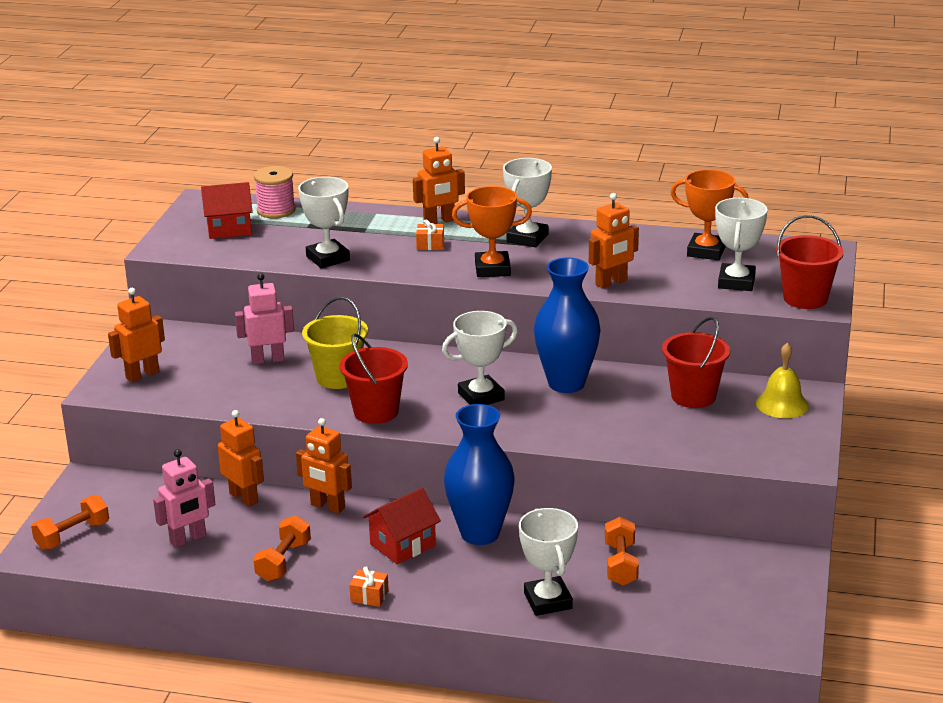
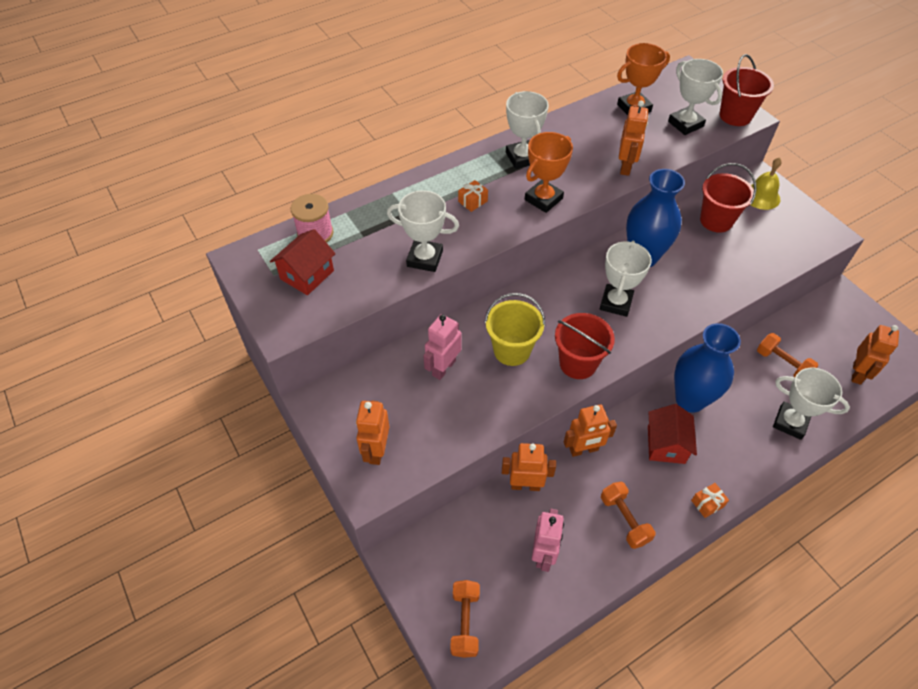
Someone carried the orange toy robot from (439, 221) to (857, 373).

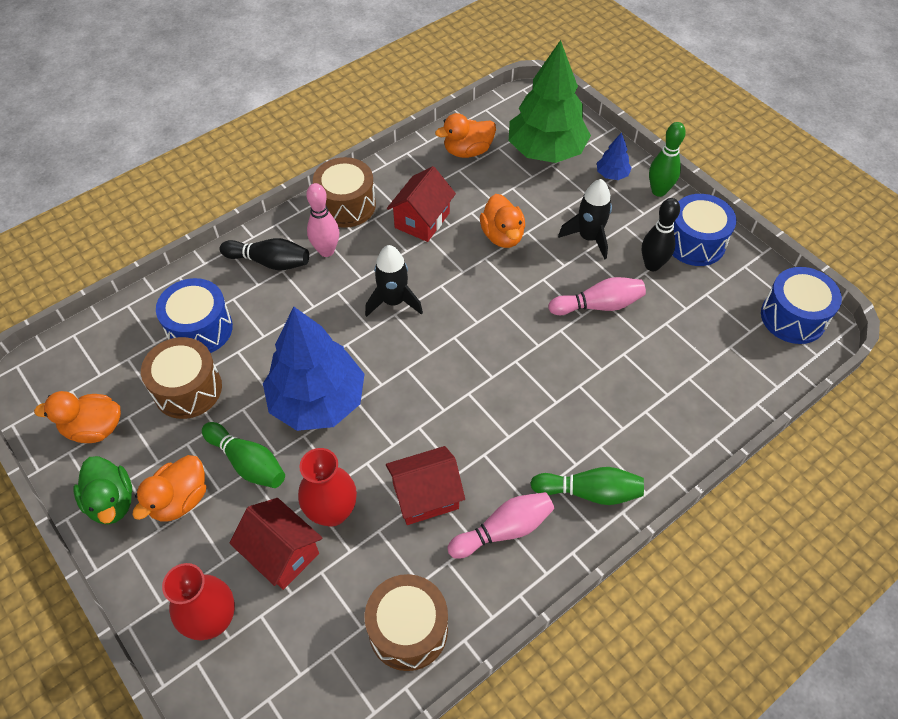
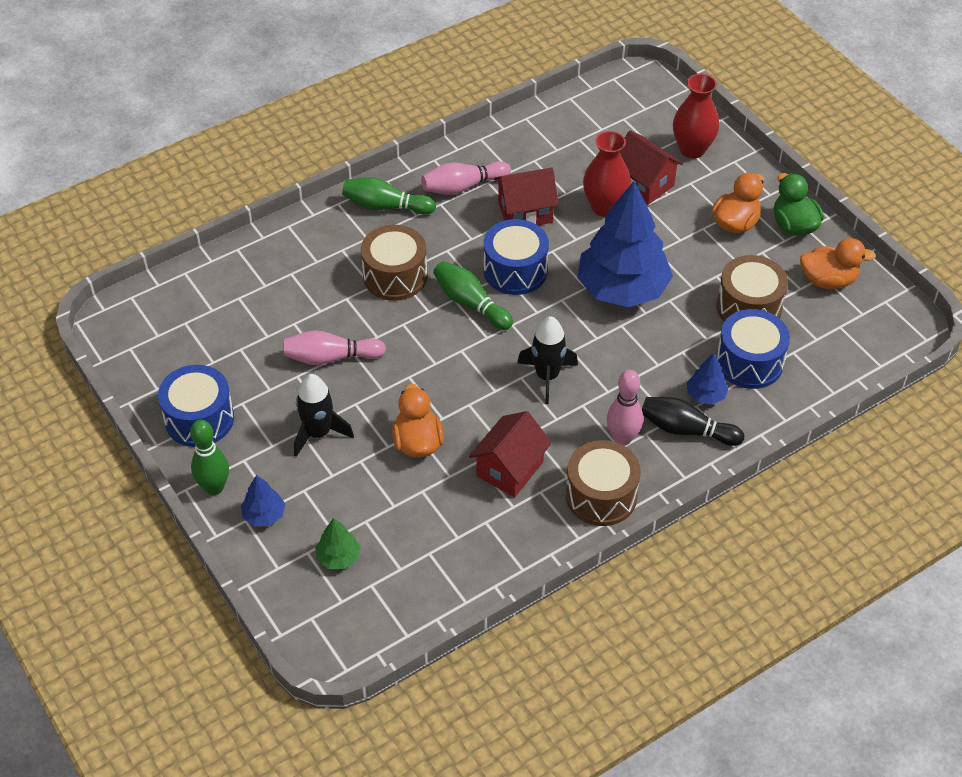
Someone scaled the emerald fir tree at (546, 151) by 0.42. Someone carried the brown toy drum from (408, 630) to (395, 276). Someone carried the emerald bowling pin from (247, 462) to (470, 303). Someone carried the royal blue toy drum from (793, 317) to (515, 270). Someone put down the royal blue fir tree at (706, 395). Someone took away the orange toy duck at (467, 151). Someone took away the black bowling pin at (652, 265).

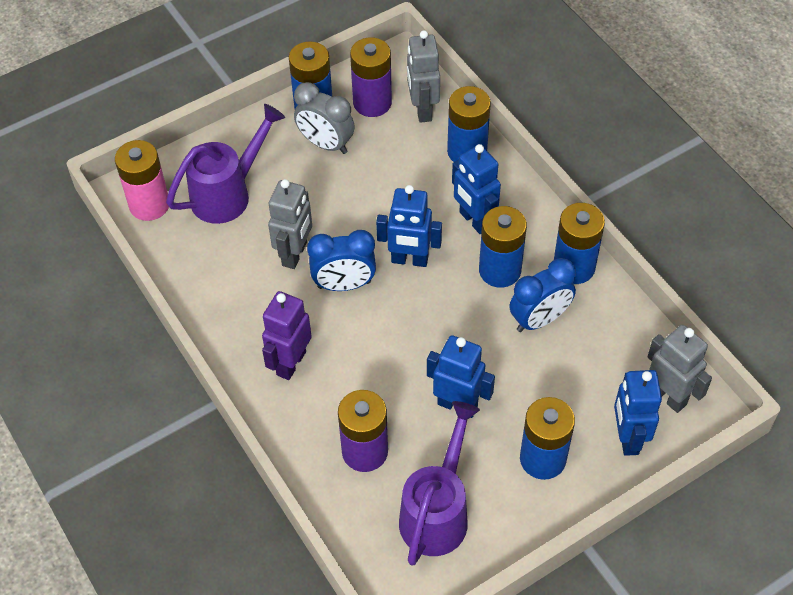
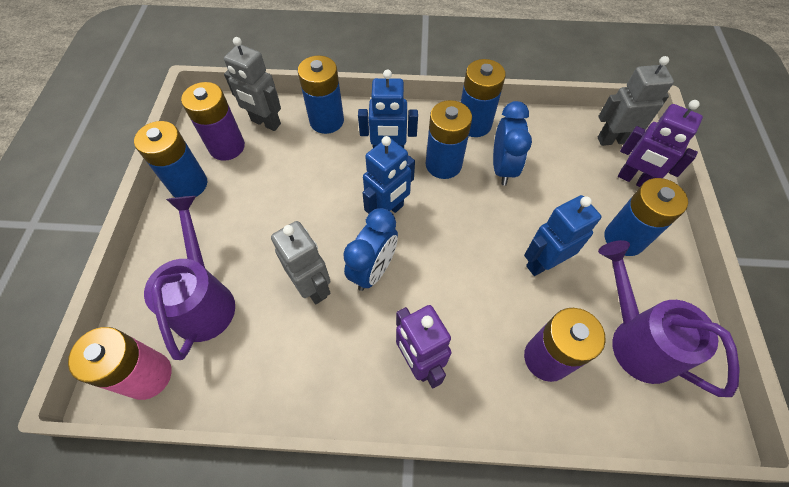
Someone repainted the royal blue toy robot at (627, 438), which became the purple toy robot at (634, 180). Someone took away the grey bedside clock at (326, 144).

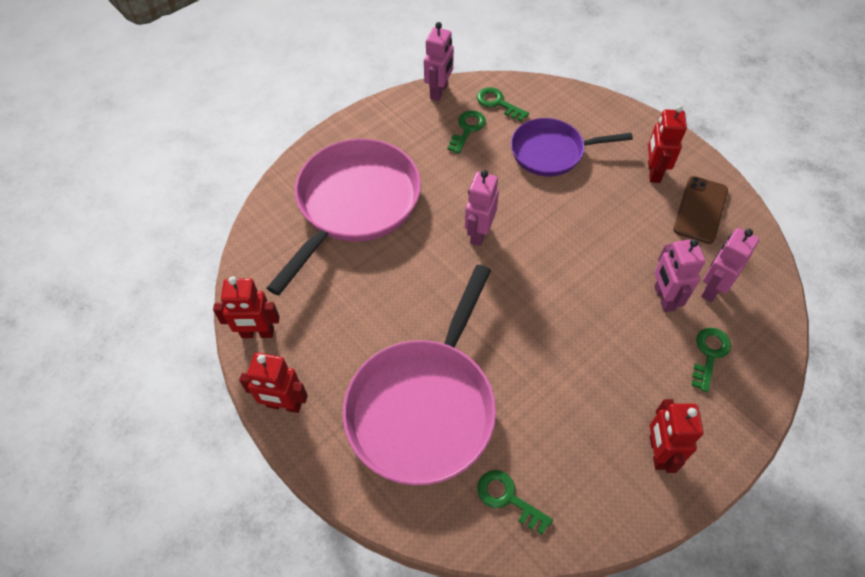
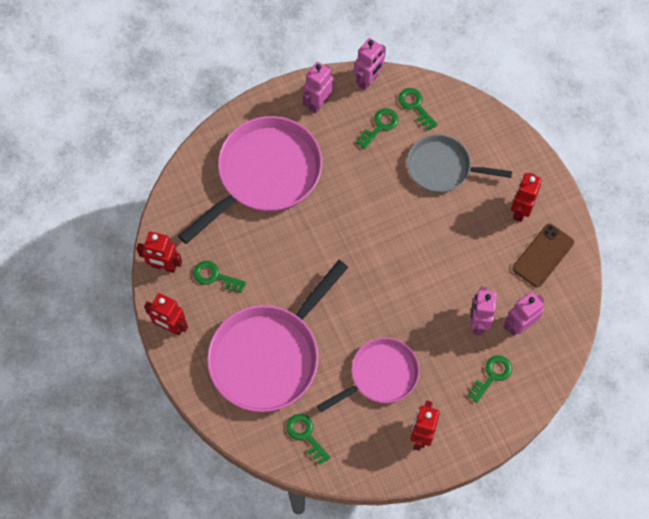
Someone put down the emerald door key at (215, 276). Someone carried the rosy toy robot from (479, 233) to (318, 103). Someone put down the rosy pan at (380, 375). Someone repainted the purple pan at (551, 152), which became the grey pan at (442, 168).

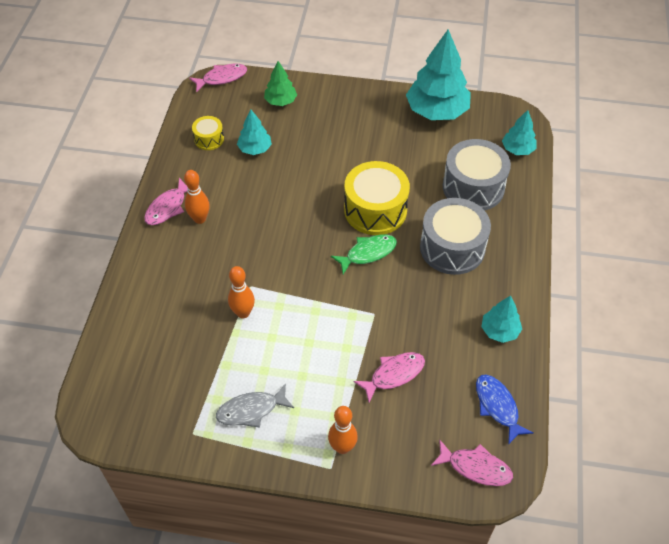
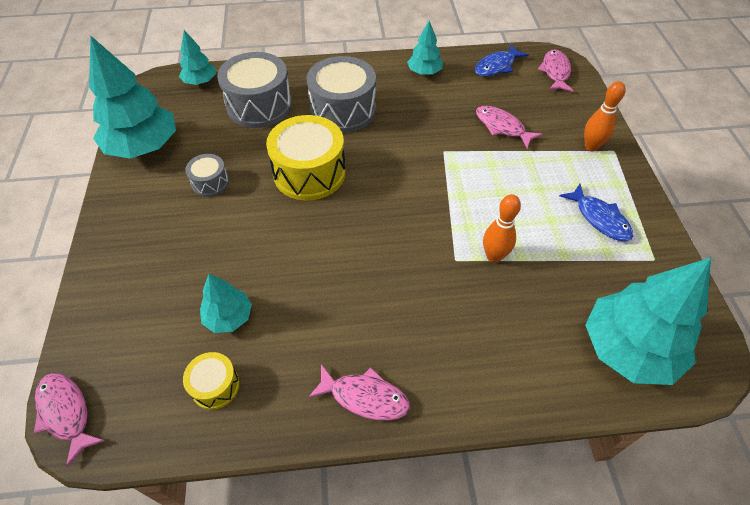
Someone put down the grey toy drum at (210, 182). Someone repainted the grey fish figure at (251, 410), which became the royal blue fish figure at (599, 218). Someone put down the turquoise fir tree at (628, 349). Someone took away the orange bowling pin at (200, 219). Someone took away the emerald fir tree at (281, 101). Someone took away the emerald fish figure at (368, 253).

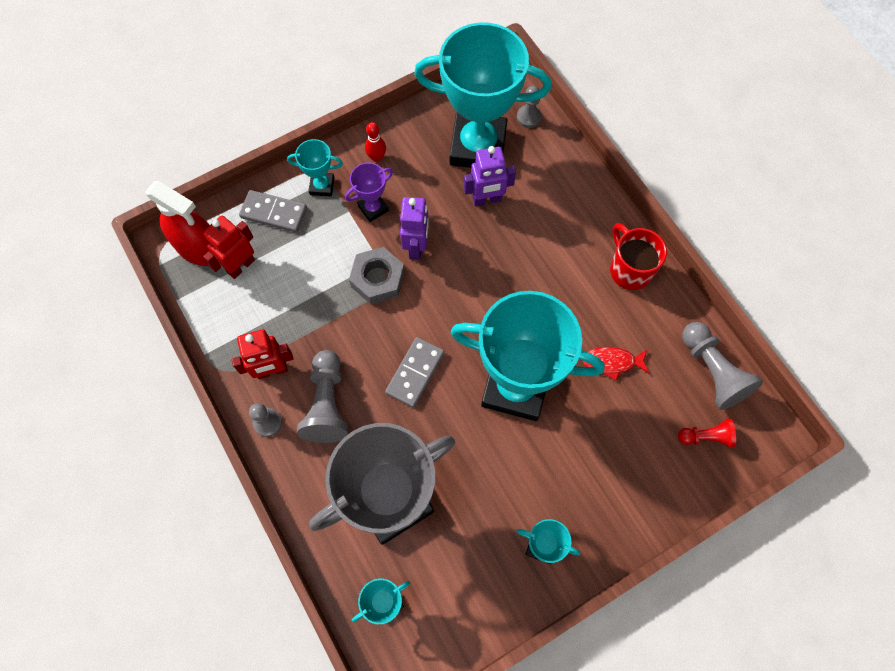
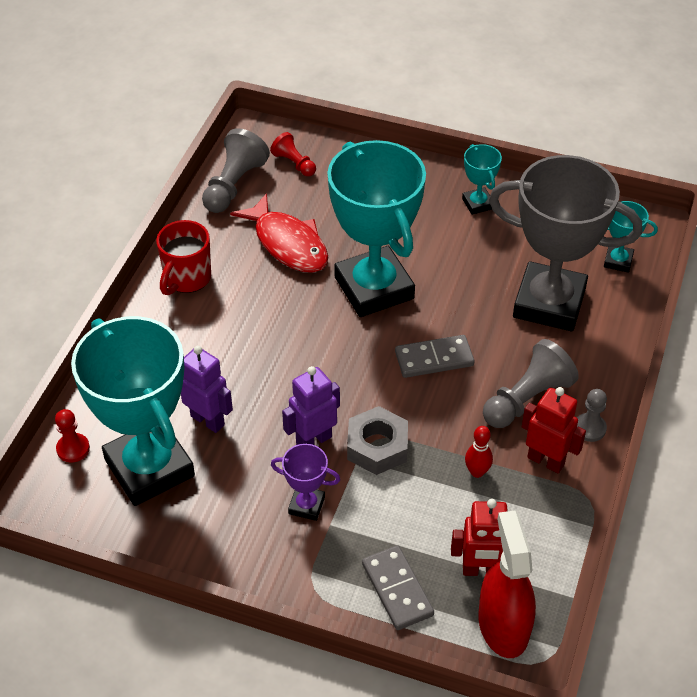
Someone repainted the grey game pawn at (529, 117), which became the scarlet game pawn at (73, 449). Someone scaled the scarlet fish figure at (612, 362) by 1.76. Someone carried the scarlet bowling pin from (377, 157) to (477, 472). Someone took away the turquoise award cup at (322, 186).

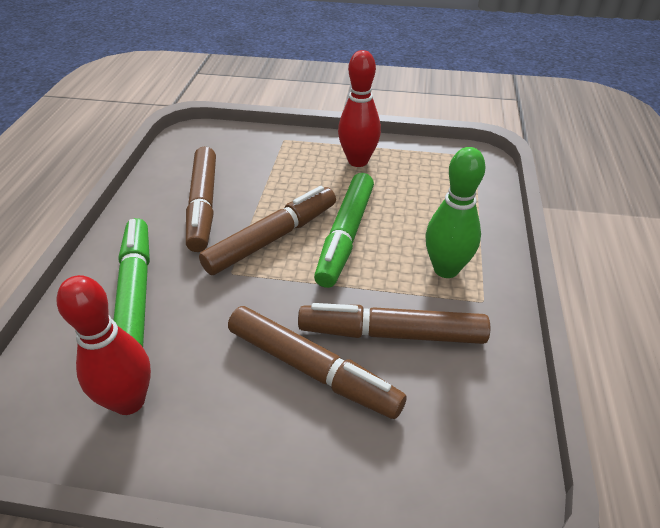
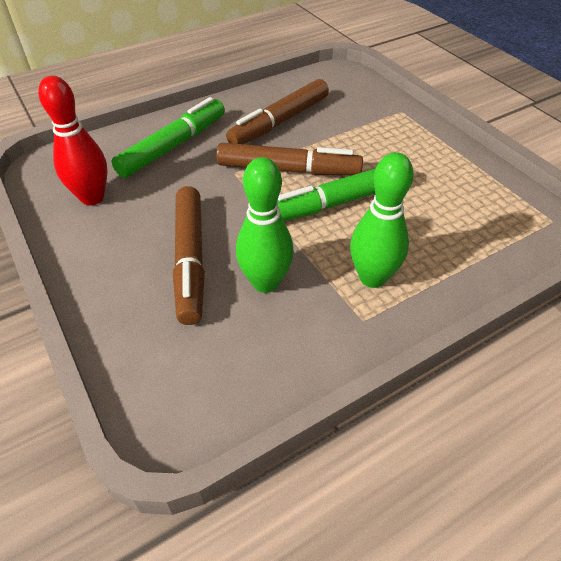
Someone swapped the brown marker pen at (392, 334) for the emerald bowling pin at (265, 282). Someone took away the scarlet bowling pin at (358, 161).

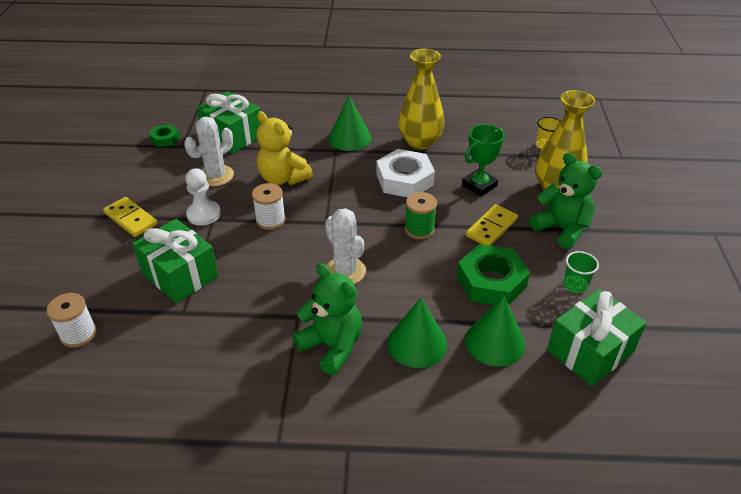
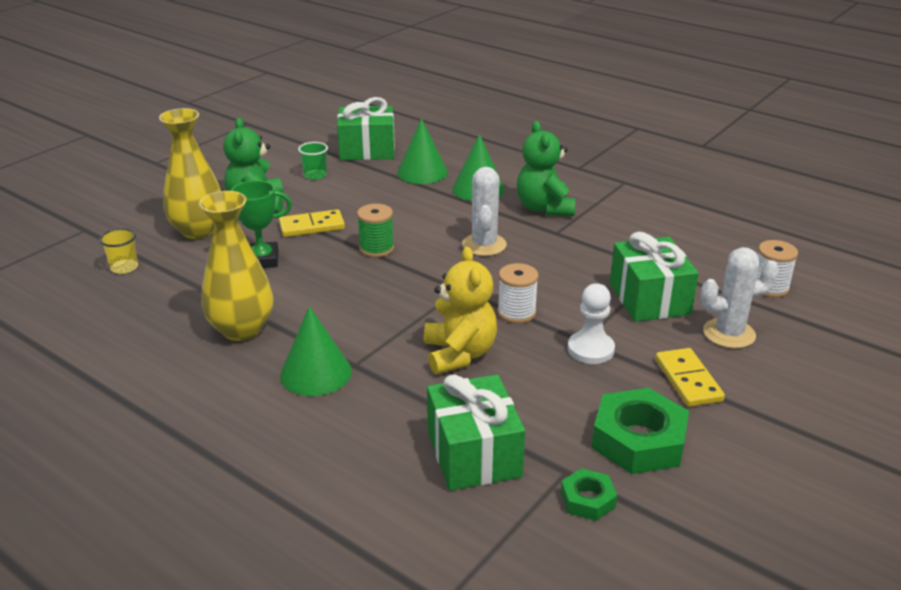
Someone carried the emerald hexagon nut from (491, 281) to (638, 440). Someone carried the white prickly plant from (216, 176) to (729, 334). Someone took away the white hexagon nut at (404, 180).

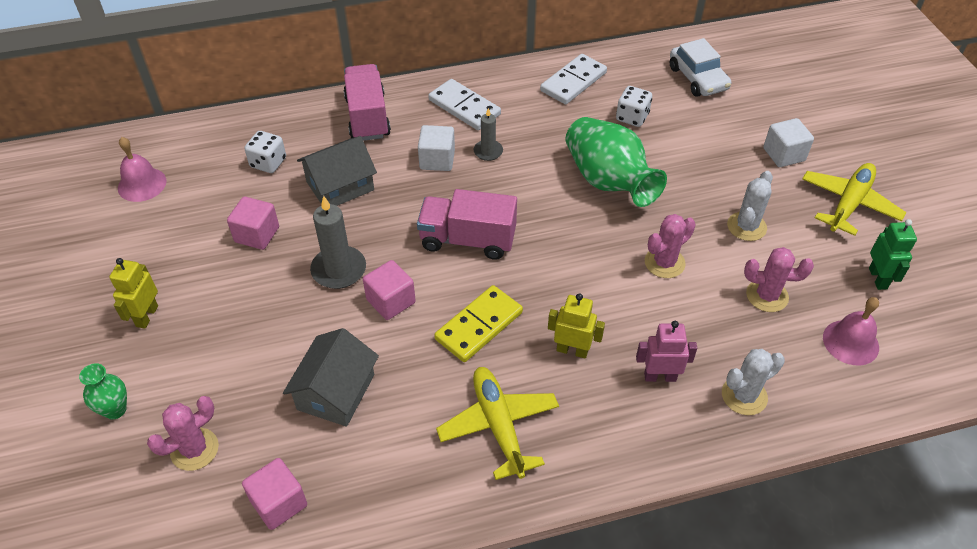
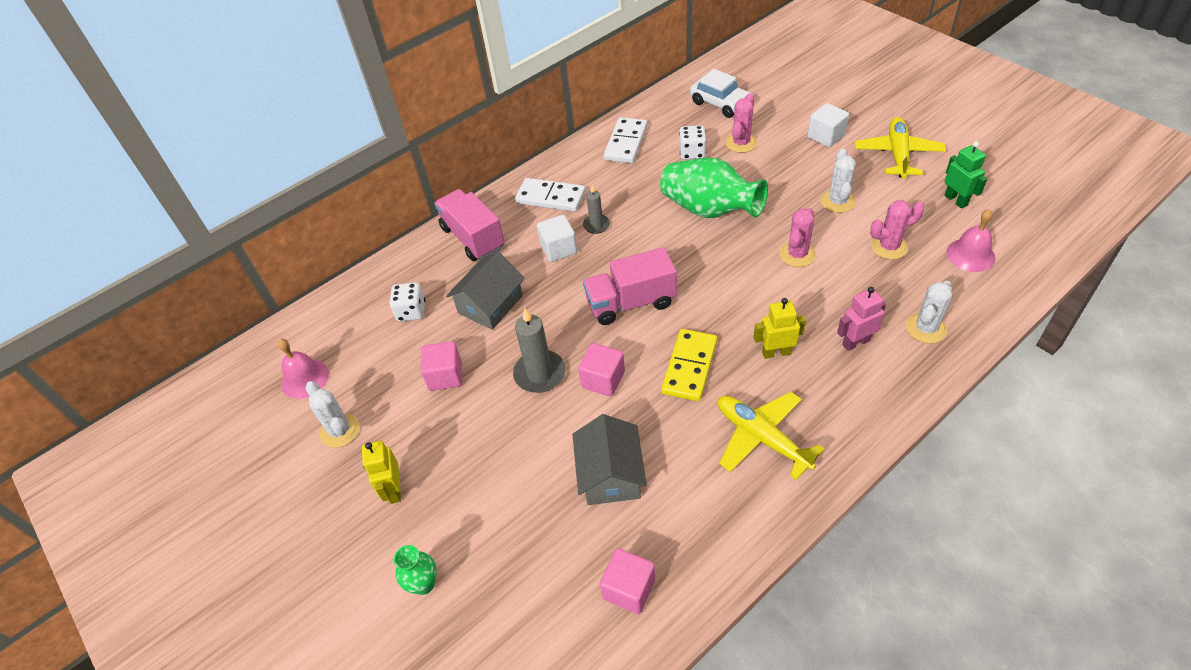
Someone put down the white prickly plant at (340, 430). Someone carried the rosy prickly plant from (194, 449) to (741, 143).

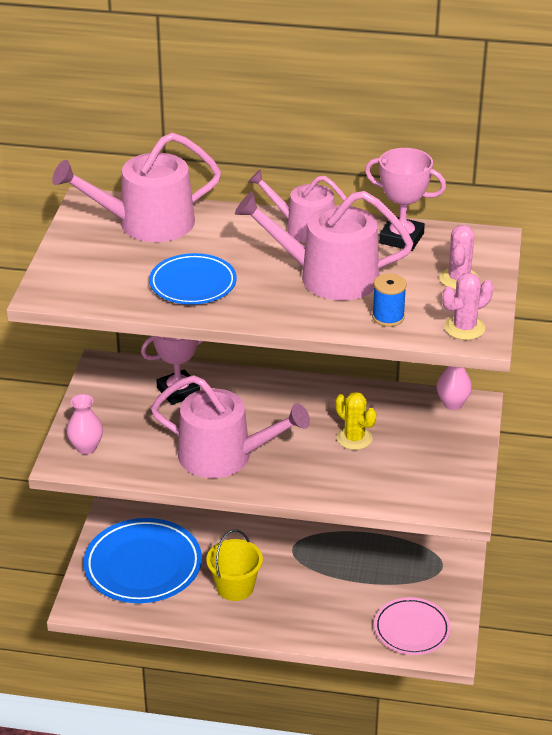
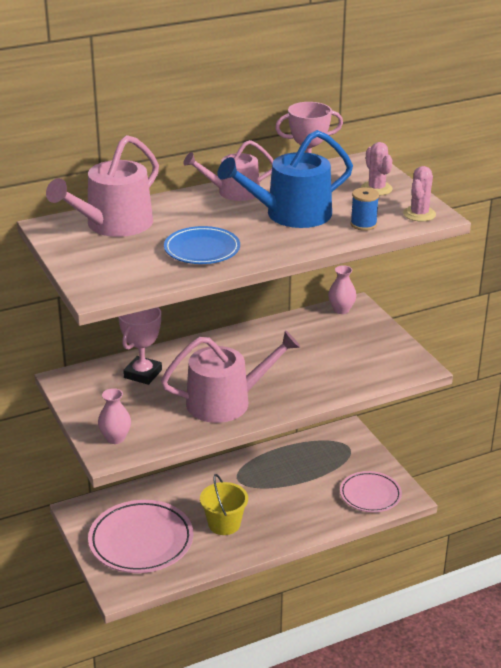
Someone repainted the royal blue plate at (143, 566), which became the rosy plate at (141, 541). Someone repainted the rosy watering can at (328, 276), which became the royal blue watering can at (291, 214). Someone took away the bright yellow prickly plant at (354, 438).

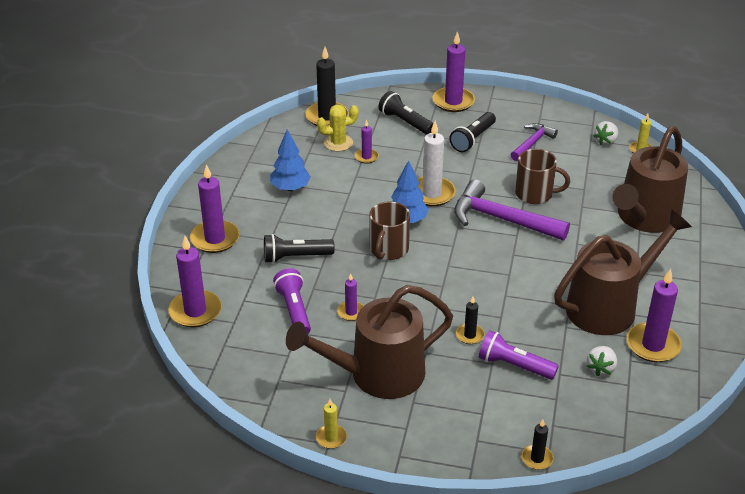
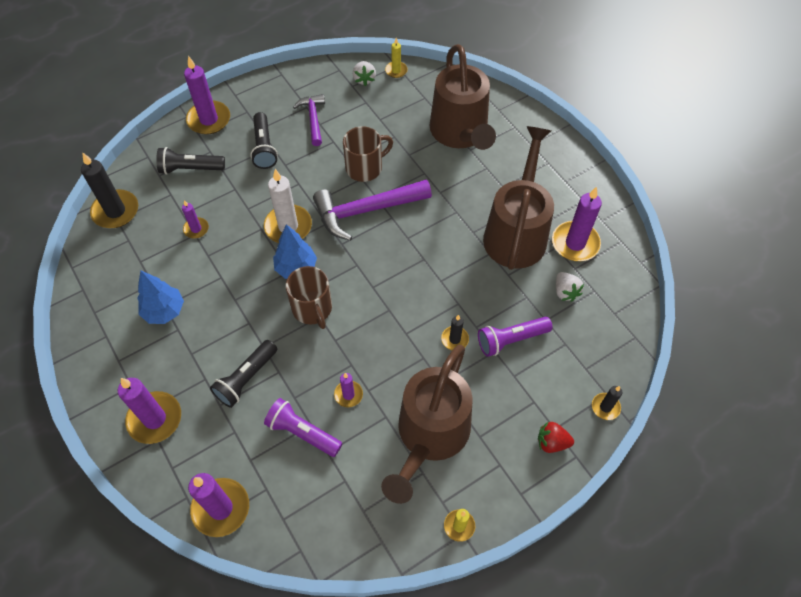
Someone put down the scarlet strawberry at (552, 442). Someone took away the bright yellow prickly plant at (338, 143).

